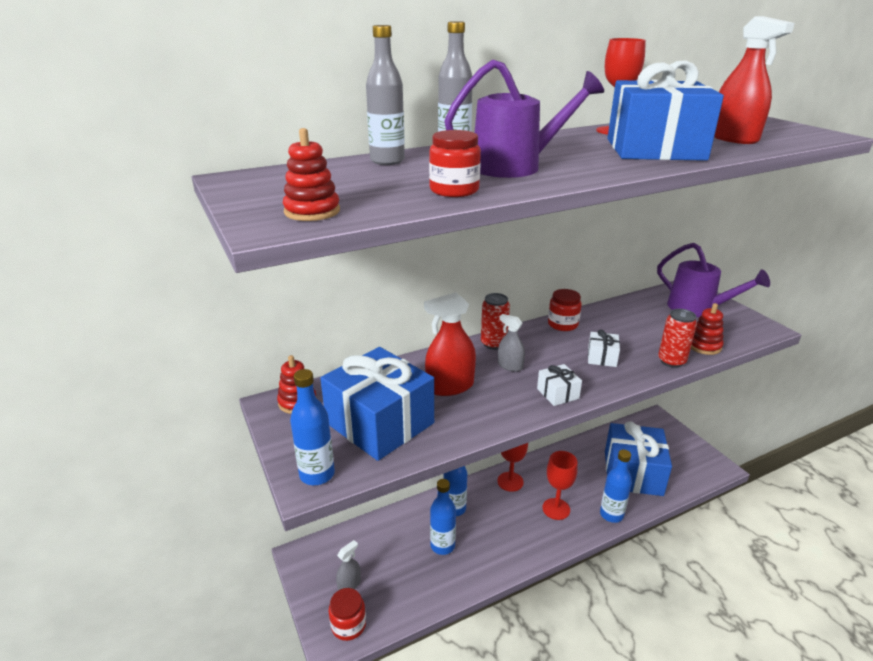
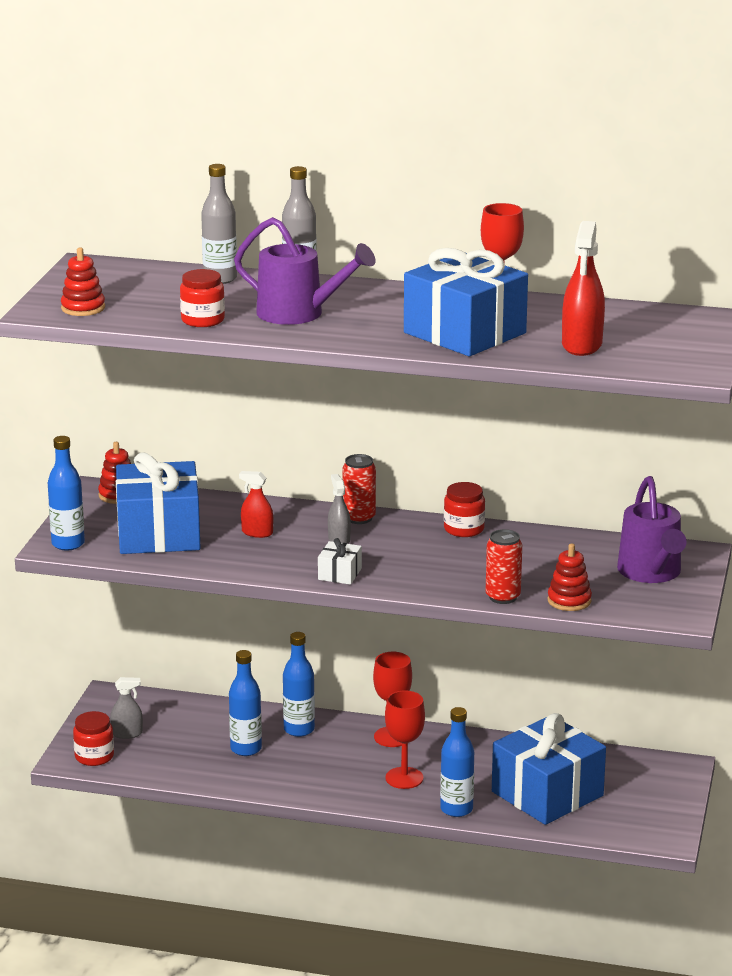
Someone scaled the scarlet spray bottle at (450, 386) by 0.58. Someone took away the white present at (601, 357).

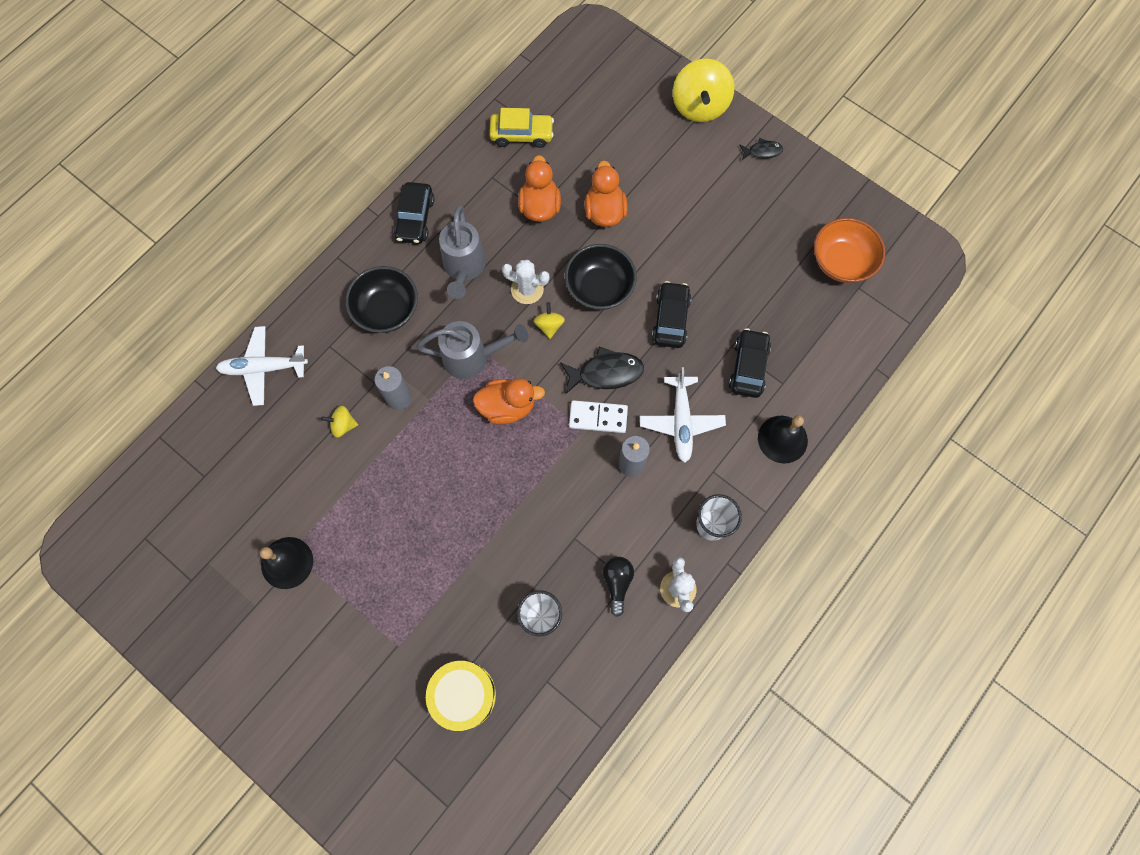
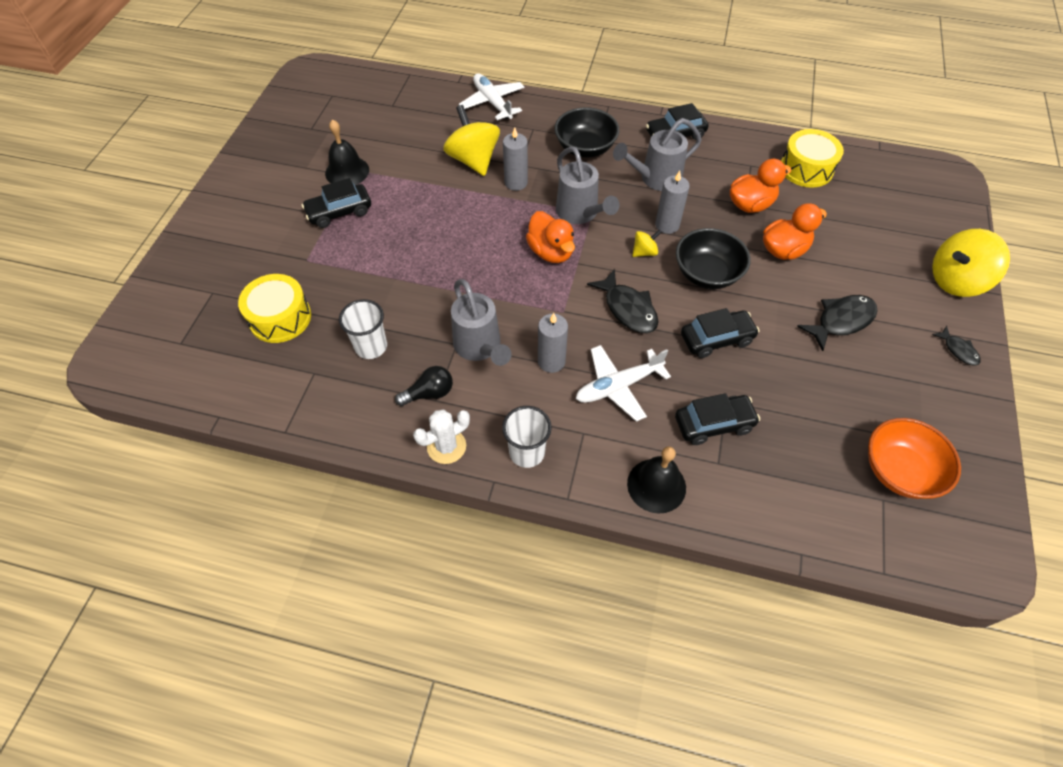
Someone put down the black automobile at (339, 212). Someone scaled the bright yellow spinning top at (343, 425) by 2.09. Someone put down the grey watering can at (480, 347). Someone swapped the white prickly plant at (527, 289) for the grey pillar candle at (667, 225). Someone swapped the bright yellow automobile at (522, 135) for the bright yellow toy drum at (806, 169). Someone put down the black fish figure at (841, 321). Someone took away the white domino at (598, 418).

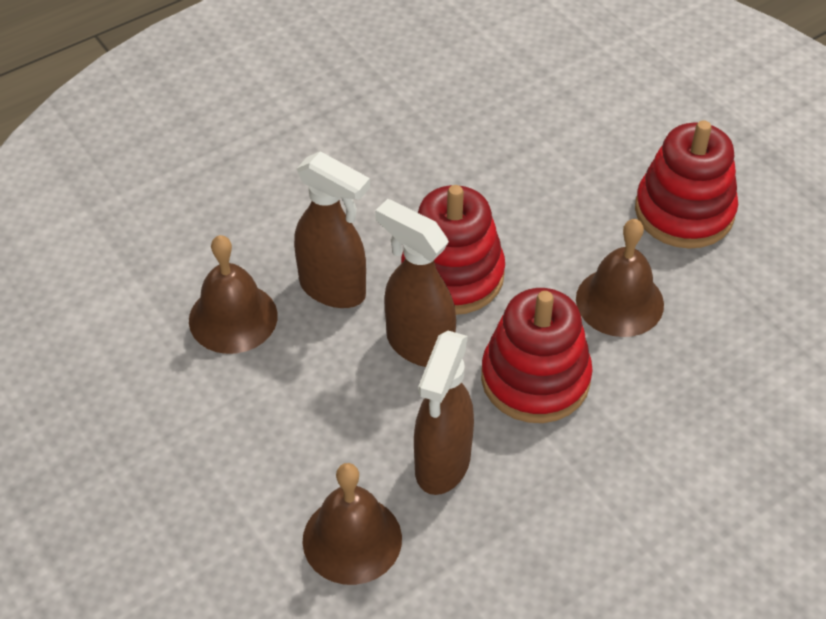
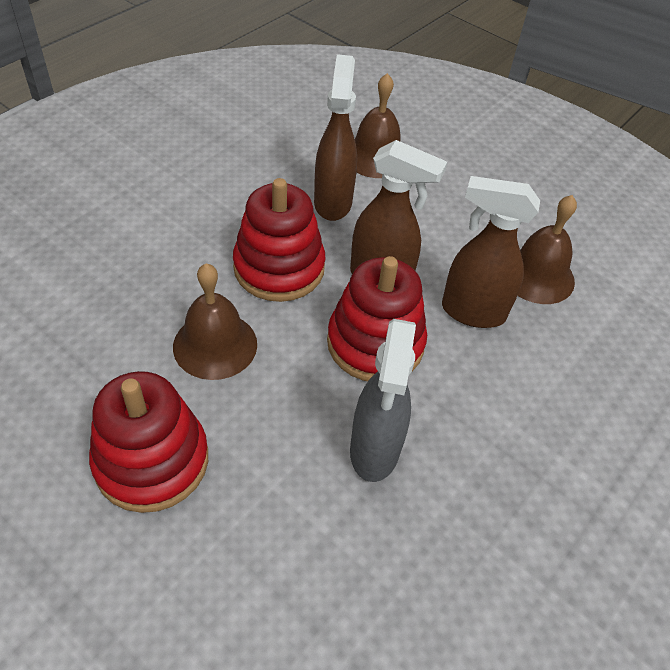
Someone put down the grey spray bottle at (374, 451).

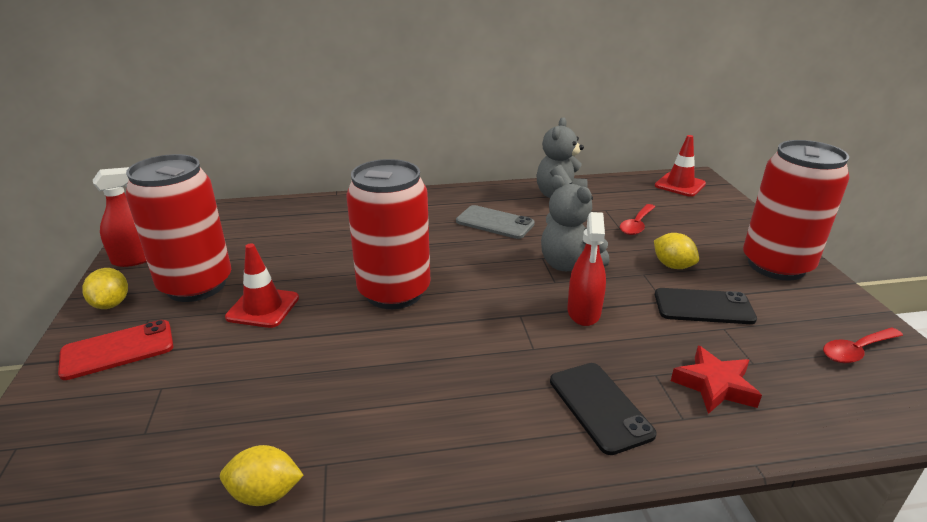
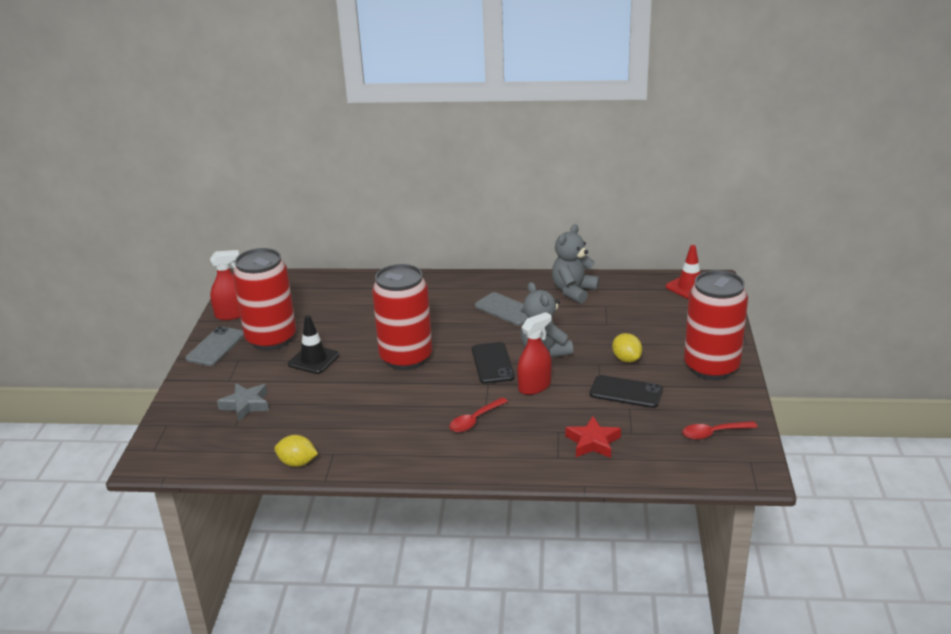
Someone swapped the bright yellow lemon at (111, 304) for the grey mobile phone at (215, 346). Someone put down the grey star at (246, 405). Someone repainted the scarlet safety cone at (263, 307), which became the black safety cone at (313, 359). Someone carried the scarlet tablespoon from (636, 225) to (475, 420). Someone carried the black mobile phone from (600, 407) to (492, 363). Someone rotated the scarlet spray bottle at (583, 312) by 150 degrees counterclockwise. Someone took away the scarlet mobile phone at (118, 350).

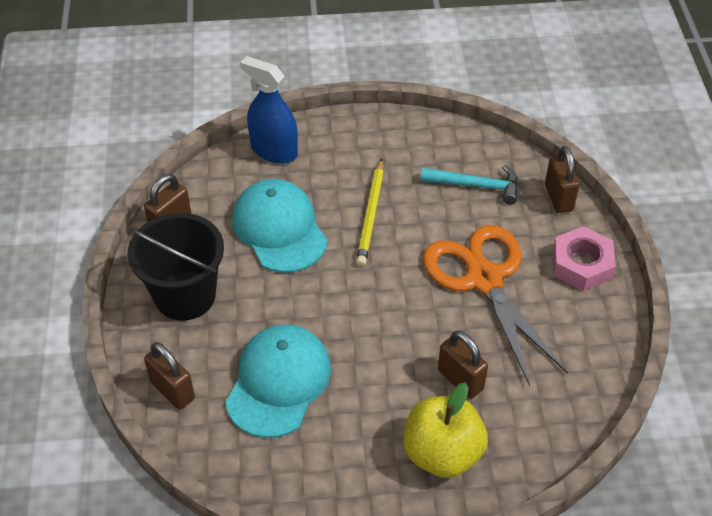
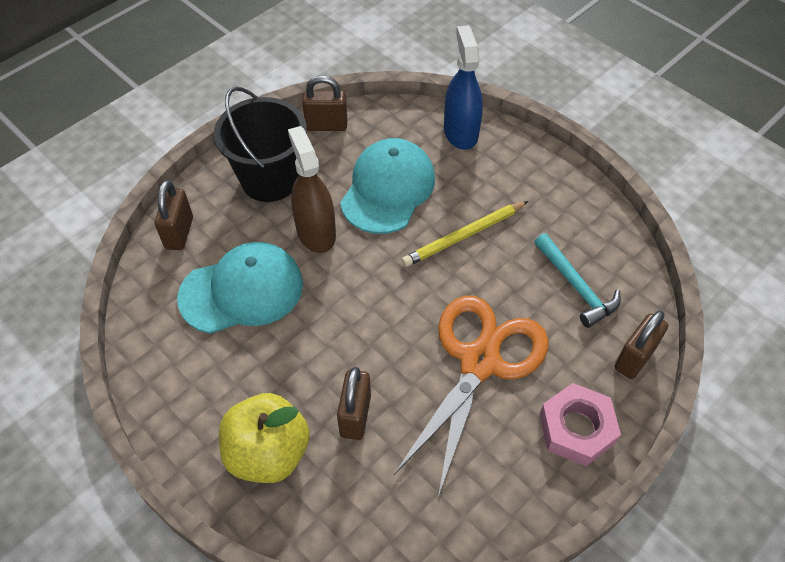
Someone put down the brown spray bottle at (316, 232).

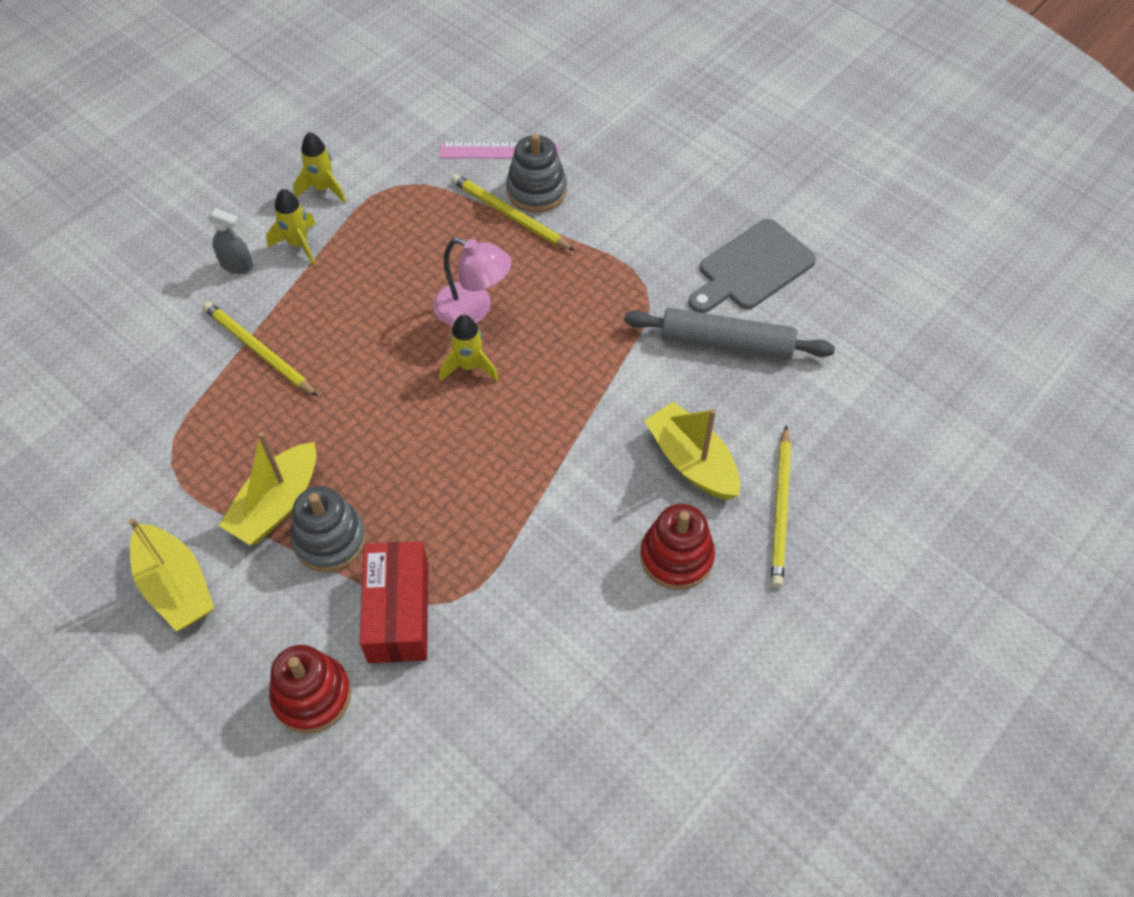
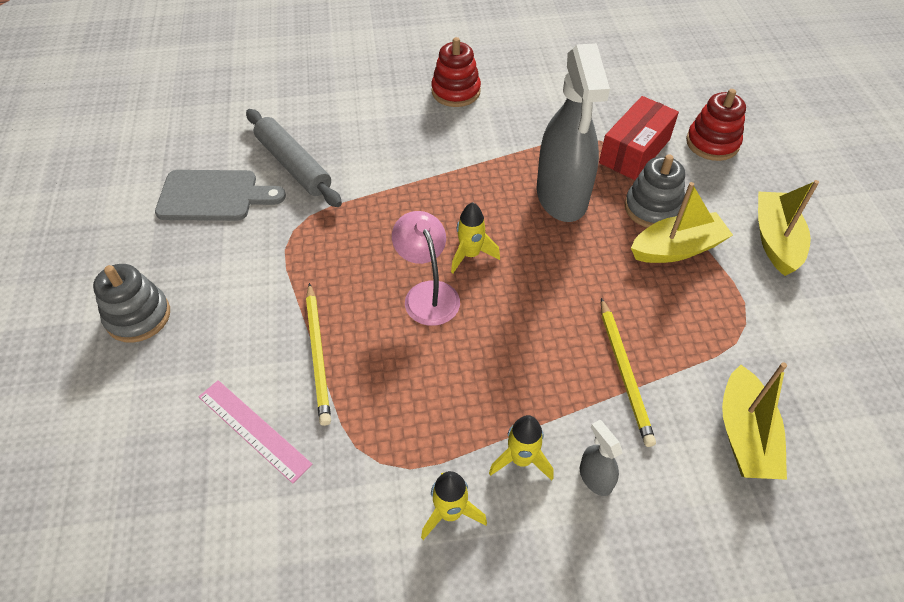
Someone carried the grey stacking toy from (536, 190) to (138, 316). Someone put down the grey spray bottle at (561, 196). Someone carried the bright yellow toy boat from (691, 461) to (744, 435). Someone took away the bright yellow pencil at (781, 508).

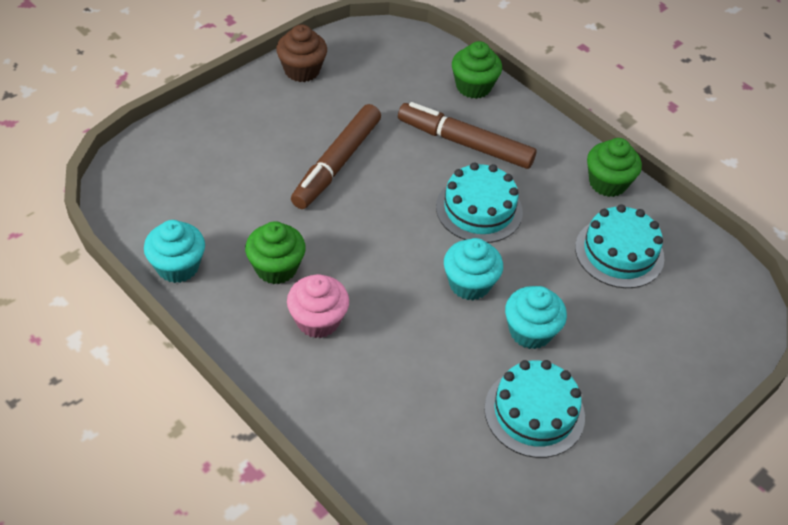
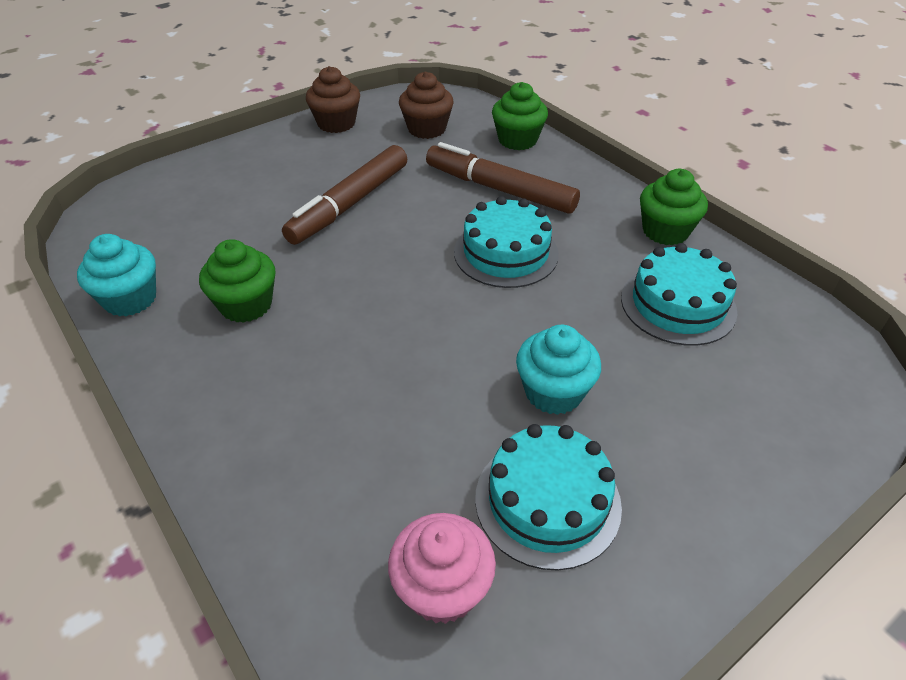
Someone carried the rosy cupcake from (318, 320) to (442, 588). Someone put down the brown cupcake at (427, 129). Someone took away the turquoise cupcake at (469, 284).

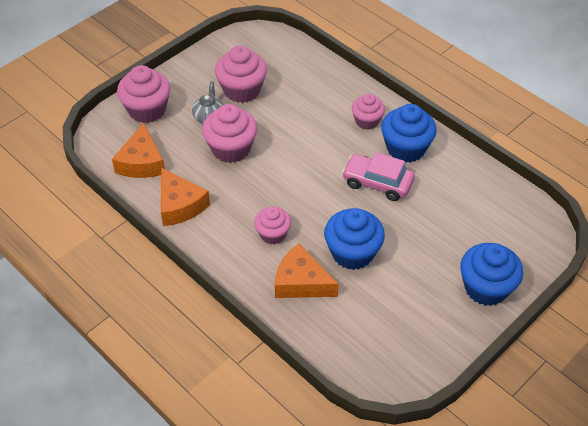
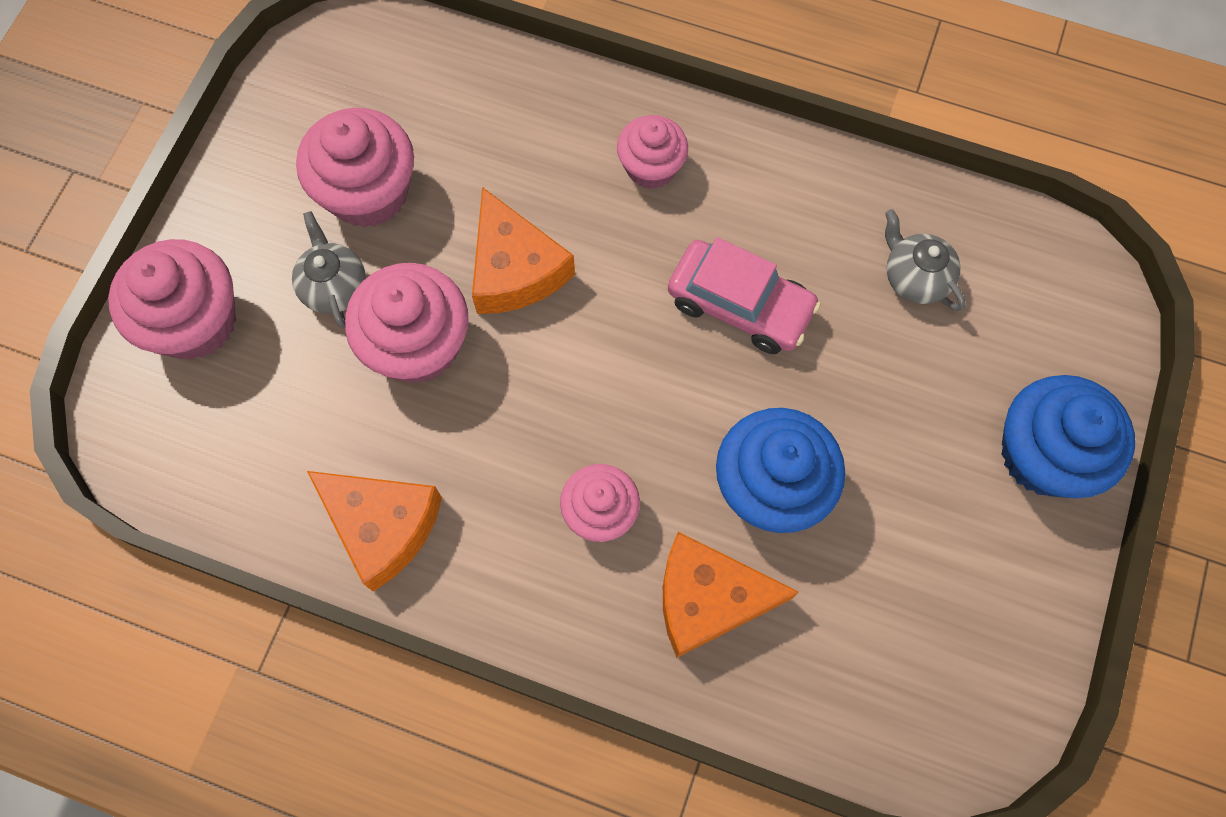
Someone carried the orange cheese from (142, 162) to (515, 269). Someone rotated the rosy automobile at (377, 183) by 150 degrees counterclockwise. Someone put down the grey teapot at (914, 278). Someone took away the royal blue cupcake at (406, 148).

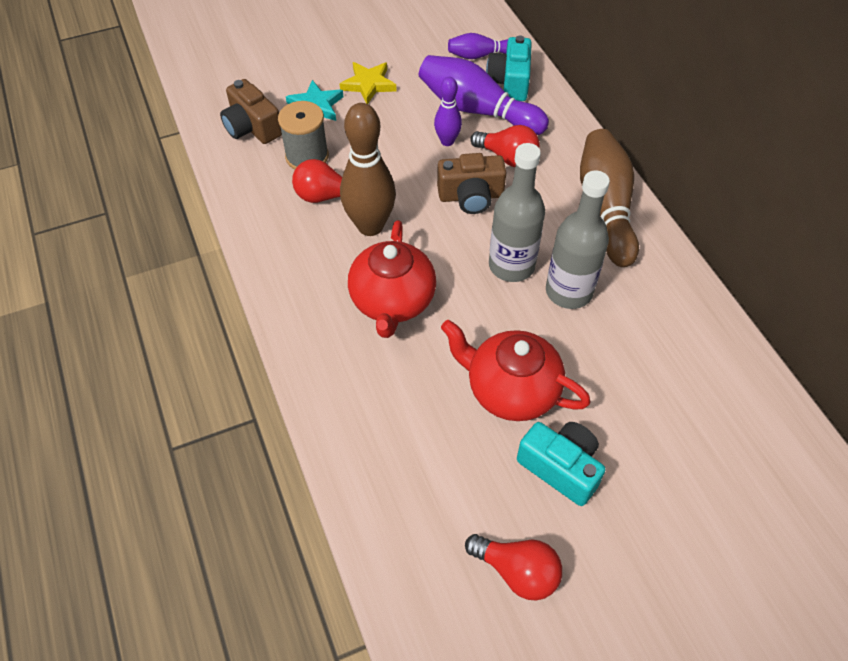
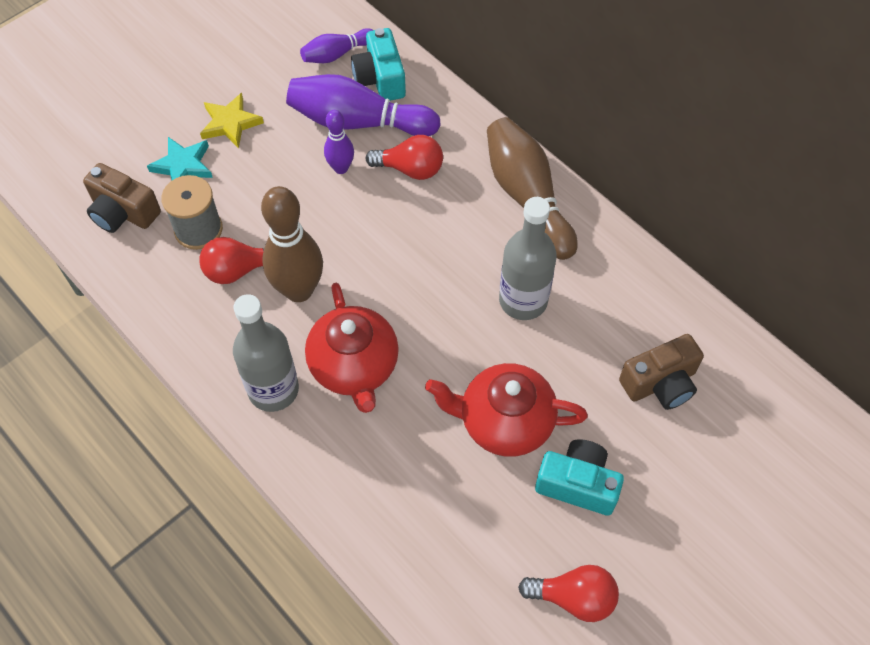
Someone carried the grey bottle from (511, 265) to (273, 390). Someone carried the brown camera from (471, 196) to (660, 383).

